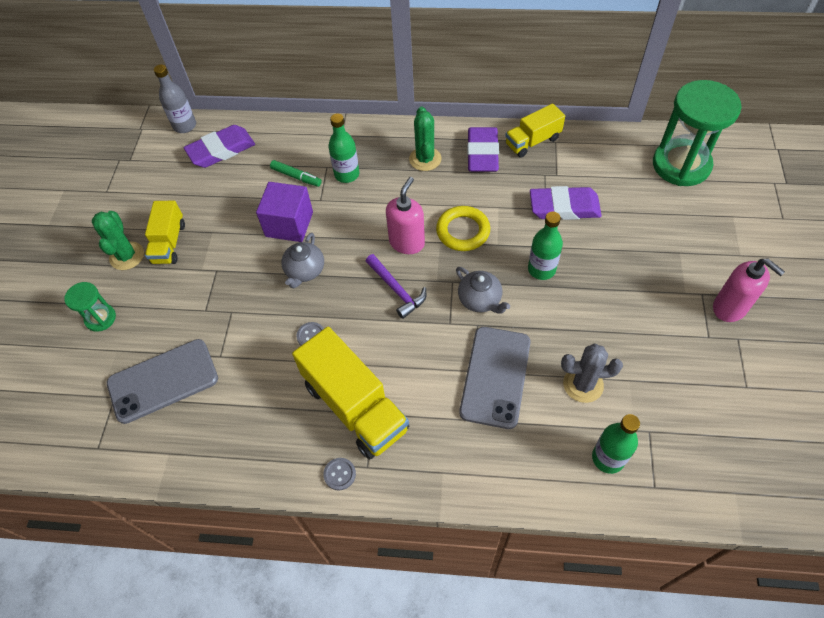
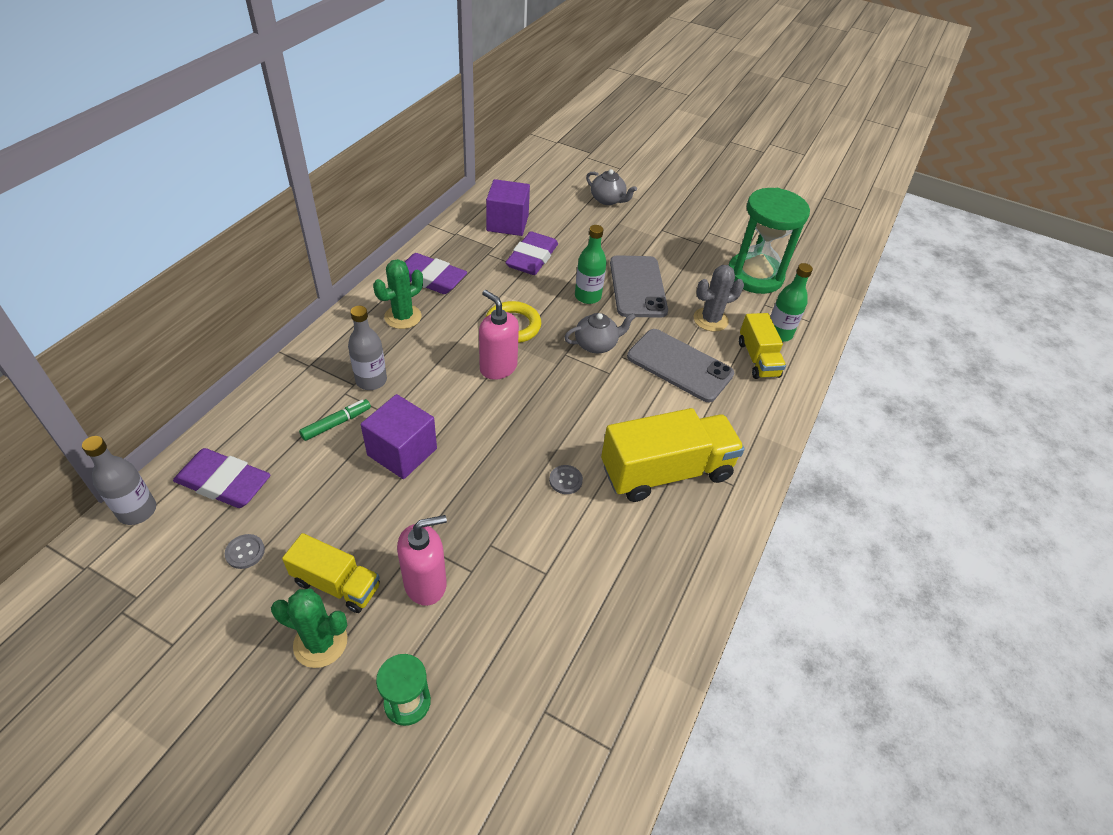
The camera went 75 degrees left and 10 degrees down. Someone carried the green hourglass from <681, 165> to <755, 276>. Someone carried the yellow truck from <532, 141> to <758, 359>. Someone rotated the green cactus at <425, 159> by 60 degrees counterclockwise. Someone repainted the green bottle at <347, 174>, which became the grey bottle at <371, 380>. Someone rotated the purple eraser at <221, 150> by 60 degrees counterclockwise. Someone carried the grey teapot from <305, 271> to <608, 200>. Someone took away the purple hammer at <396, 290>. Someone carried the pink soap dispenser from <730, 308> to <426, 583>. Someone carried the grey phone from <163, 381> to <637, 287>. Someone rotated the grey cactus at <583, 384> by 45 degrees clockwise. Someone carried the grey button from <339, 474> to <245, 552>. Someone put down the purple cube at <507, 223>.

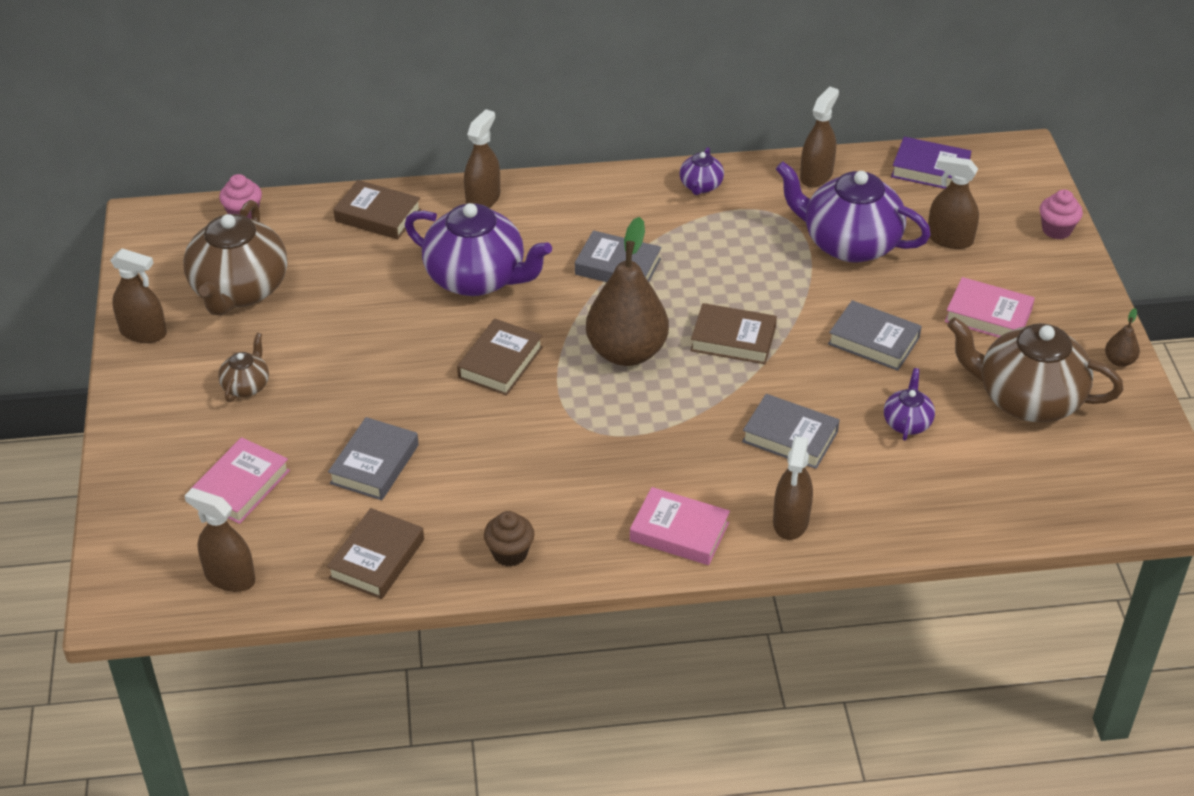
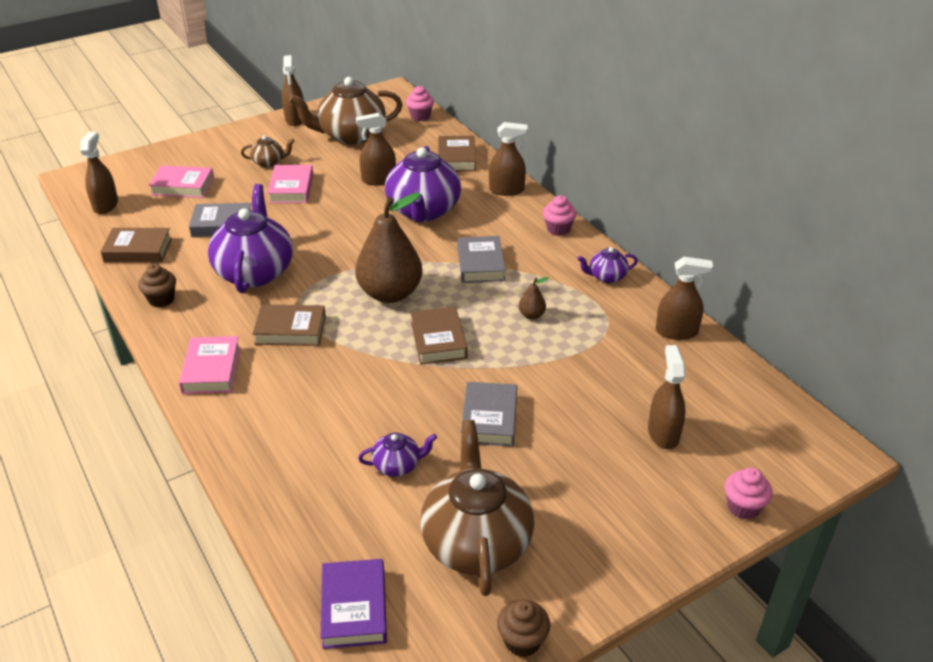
The camera went 65 degrees right and 5 degrees down. Someone carried the purple book from <930, 170> to <354, 608>. Someone carried the purple teapot from <849, 243> to <255, 272>. Someone carried the pink book from <988, 315> to <291, 188>. Someone carried the brown pear from <1119, 361> to <531, 315>. Someone carried the brown book from <500, 362> to <290, 330>. Someone took away the grey book at <790, 437>. Someone carried the brown spray bottle from <791, 521> to <378, 180>. Someone put down the pink cupcake at <558, 229>. Someone put down the brown cupcake at <522, 641>.

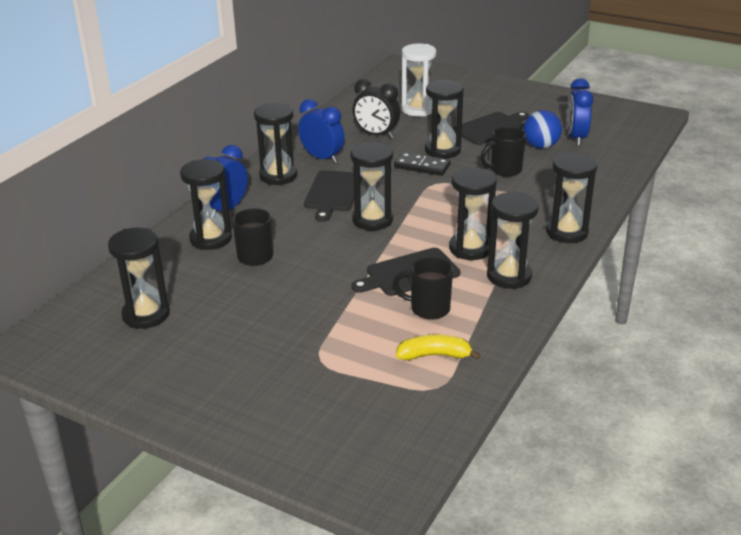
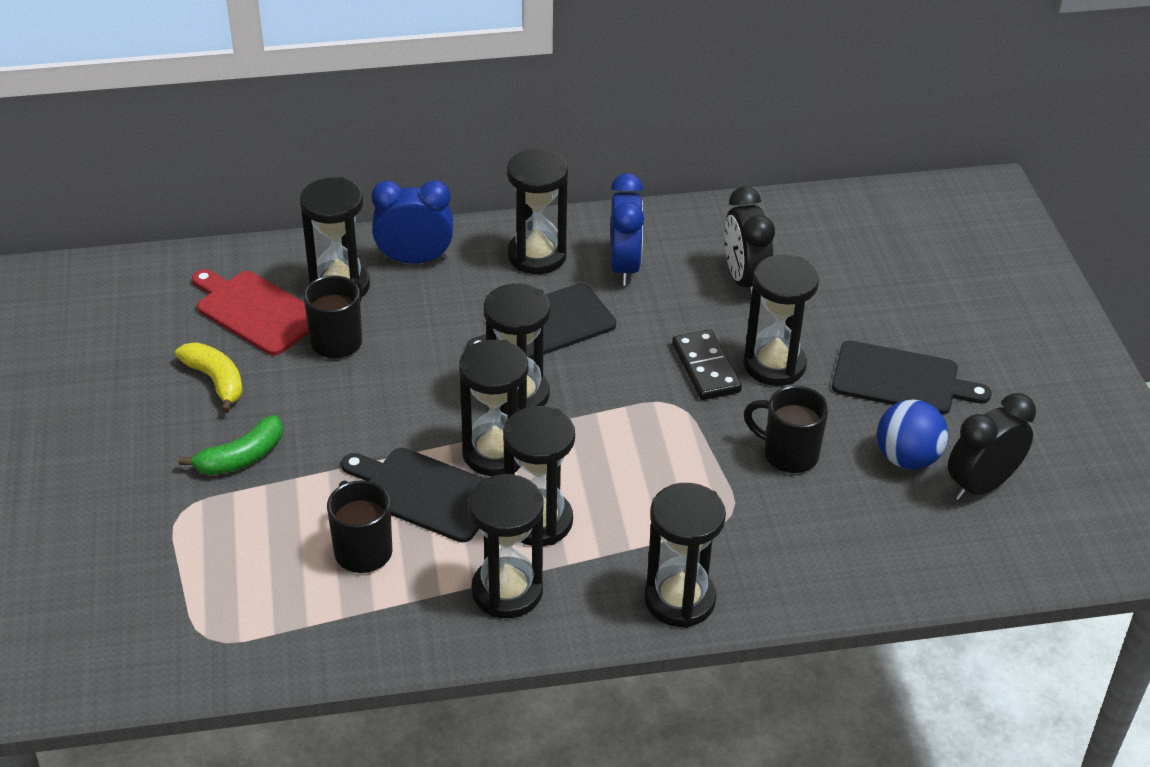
The camera went 50 degrees right and 10 degrees up. Someone took away the white hourglass at <418, 109>. Someone repainted the blue clock at <576, 138>, which became the black clock at <981, 485>. Someone carried the black hourglass from <146, 315> to <495, 453>. Someone carried the yellow banana from <434, 355> to <216, 381>. Someone put down the red cutting board at <255, 311>. Someone put down the green banana at <241, 457>.

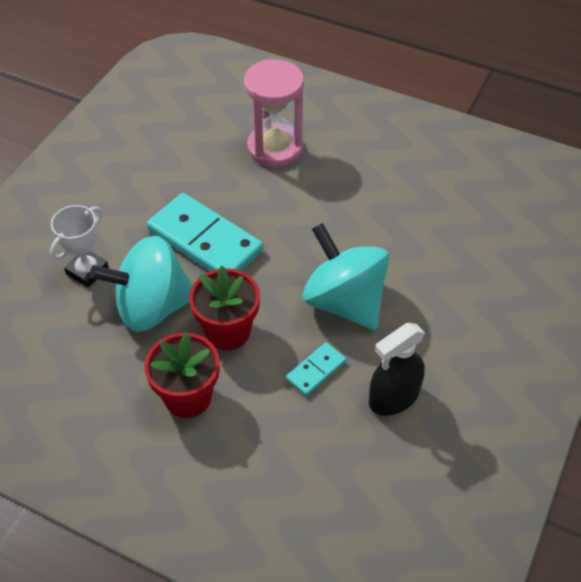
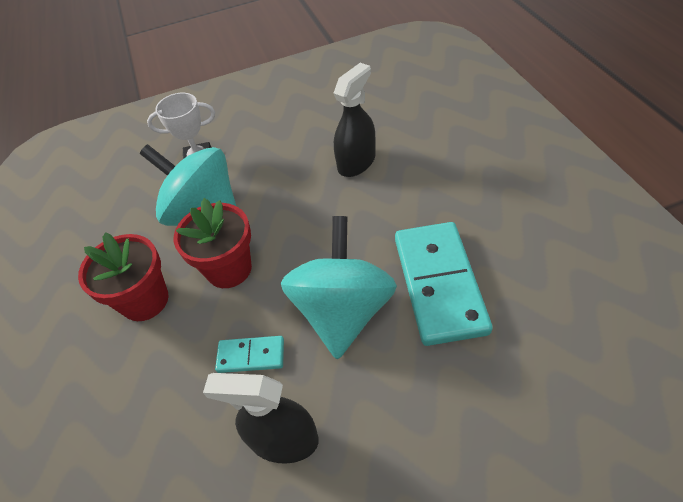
The camera went 50 degrees right and 0 degrees up. Someone took away the pink hourglass at <275, 148>. Someone carried the turquoise domino from <205, 241> to <439, 284>. Someone put down the black spray bottle at <356, 162>.

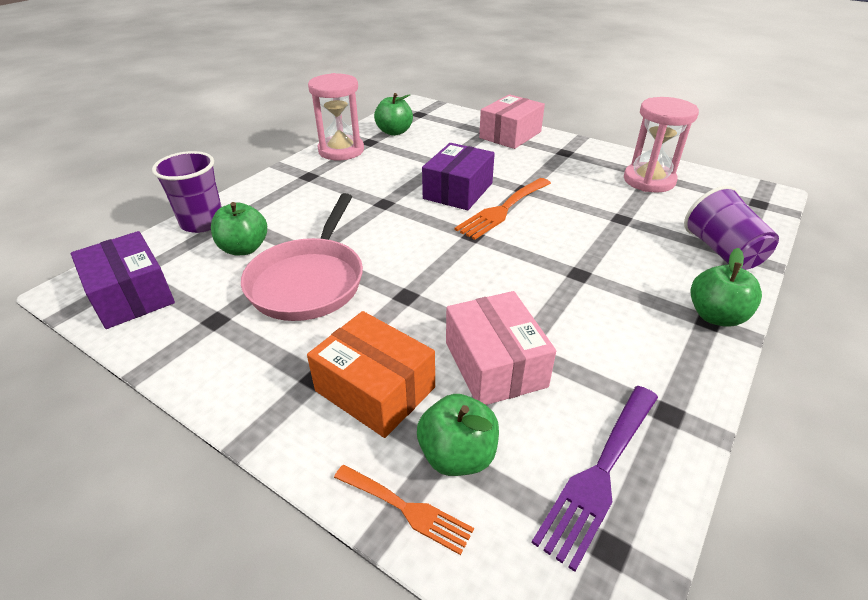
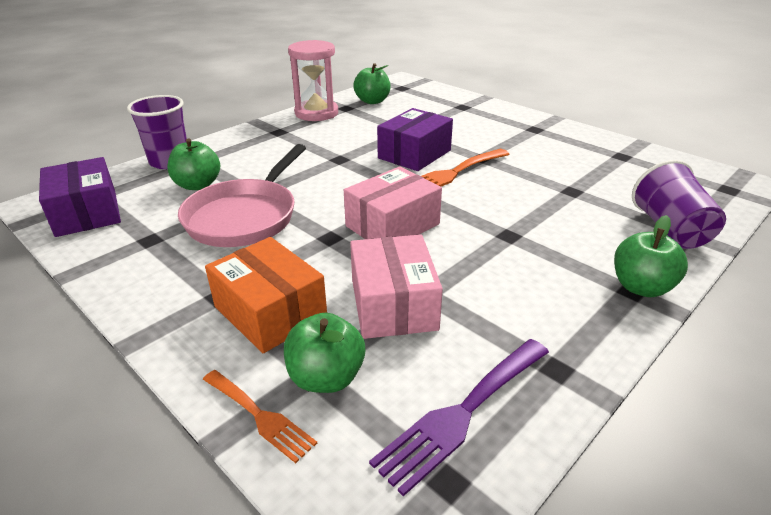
The camera went 10 degrees right and 5 degrees down. Someone carried the pink box from <510, 135> to <392, 225>. Someone took away the pink hourglass at <649, 180>.

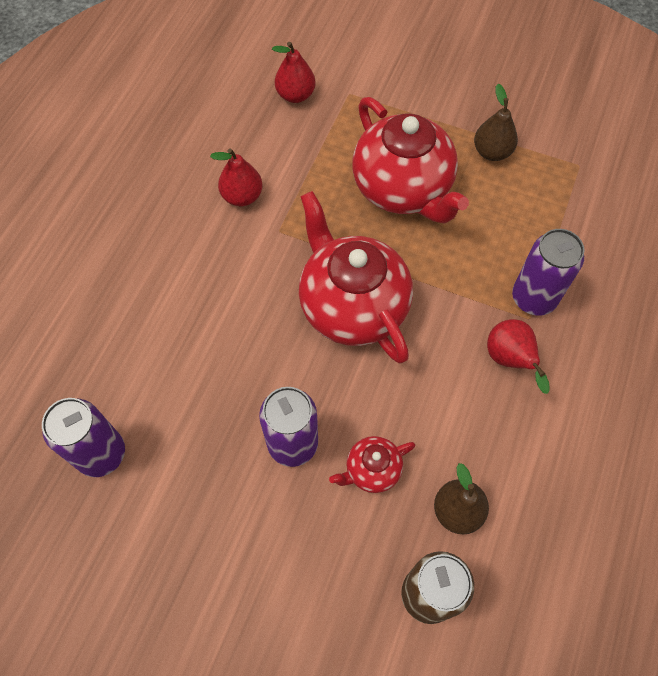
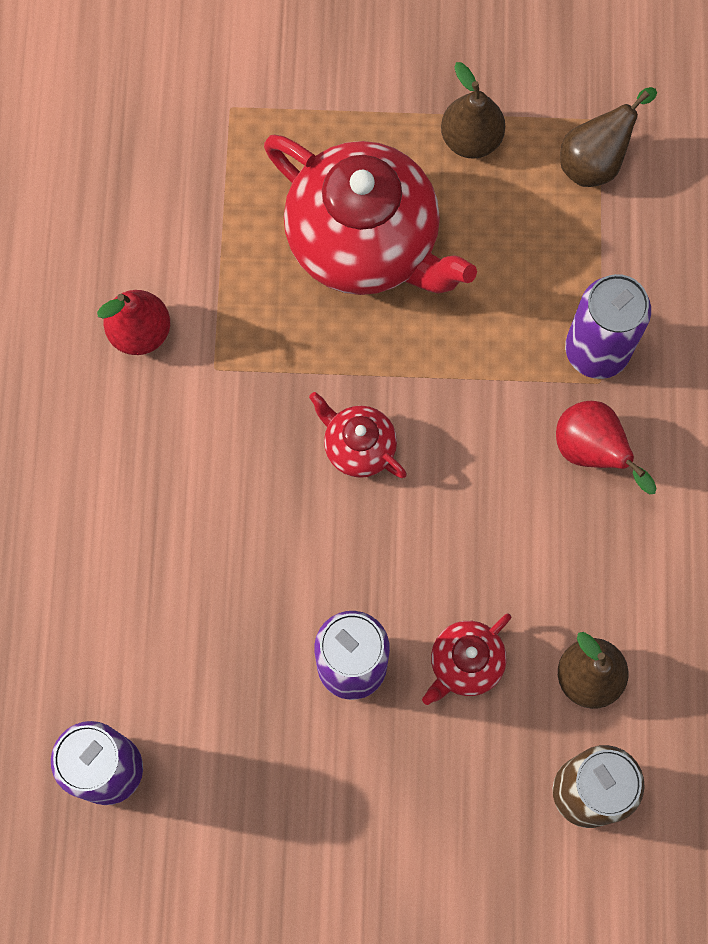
The camera went 20 degrees left and 10 degrees up. Someone took away the red pear at <295, 95>. Someone scaled the red teapot at <352, 305> by 0.46. Someone put down the brown pear at <595, 161>.

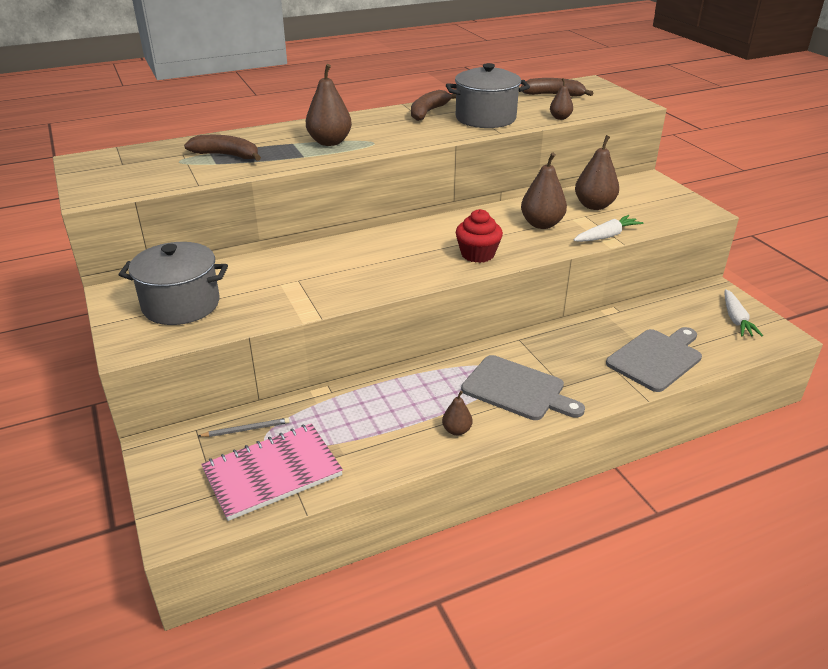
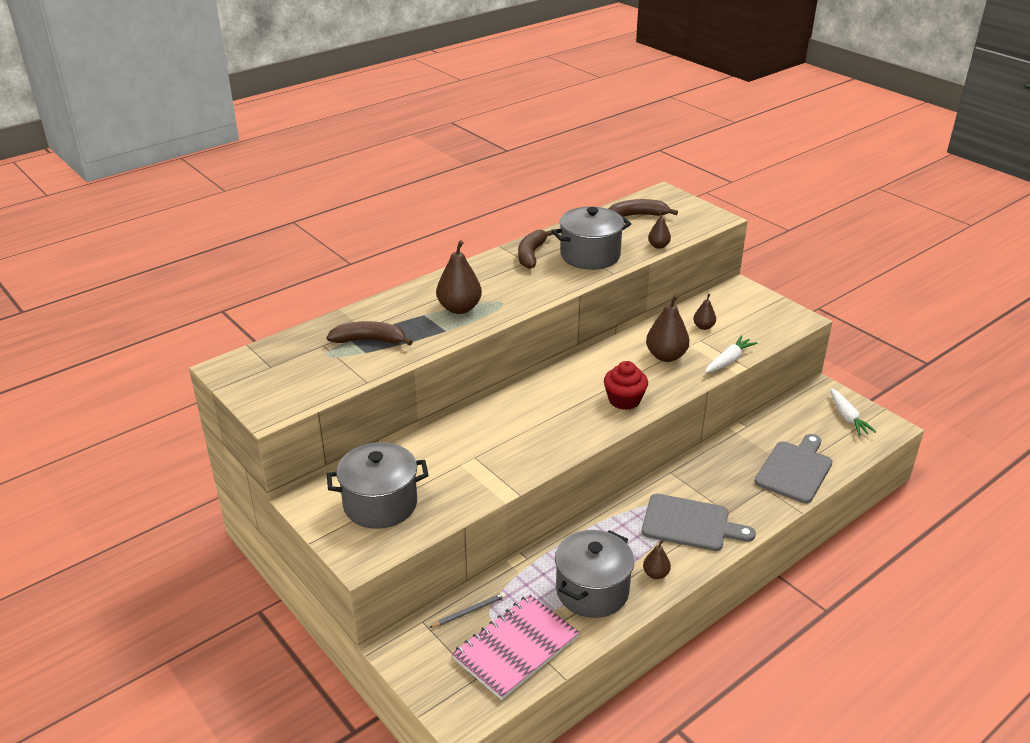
The camera went 15 degrees left and 0 degrees up. Someone scaled the brown pear at <594, 205> by 0.55. Someone put down the grey pot at <592, 591>.

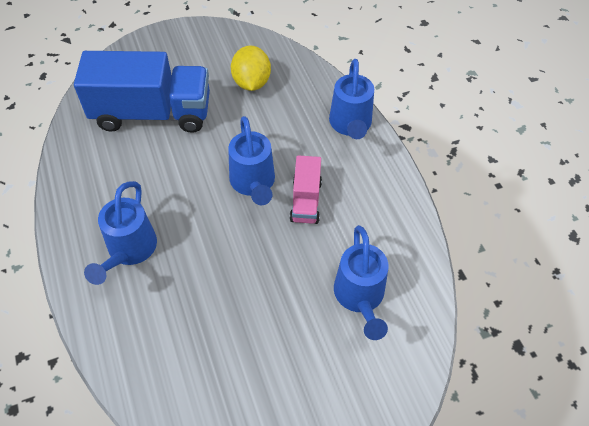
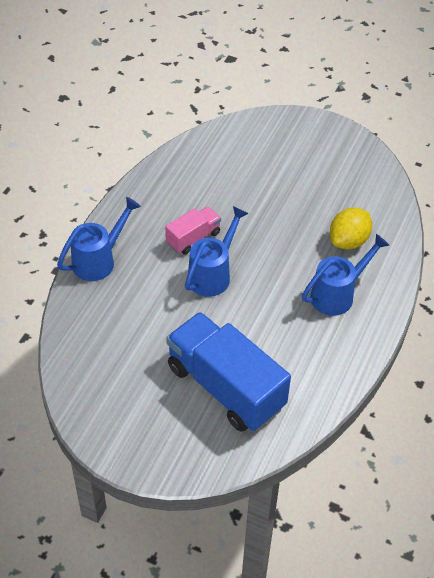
The camera went 135 degrees left and 5 degrees down. Someone carried the yellow lemon from <251, 82> to <348, 241>. Someone took away the blue watering can at <360, 297>.

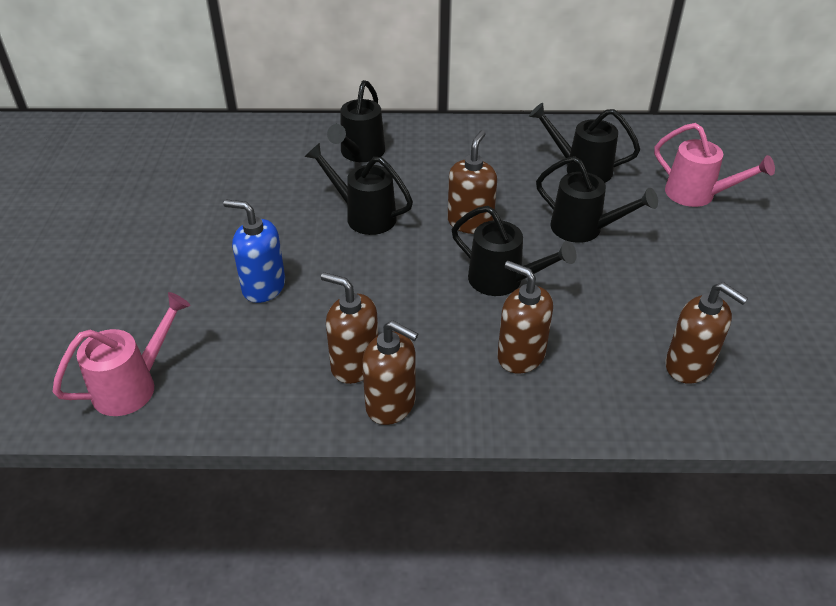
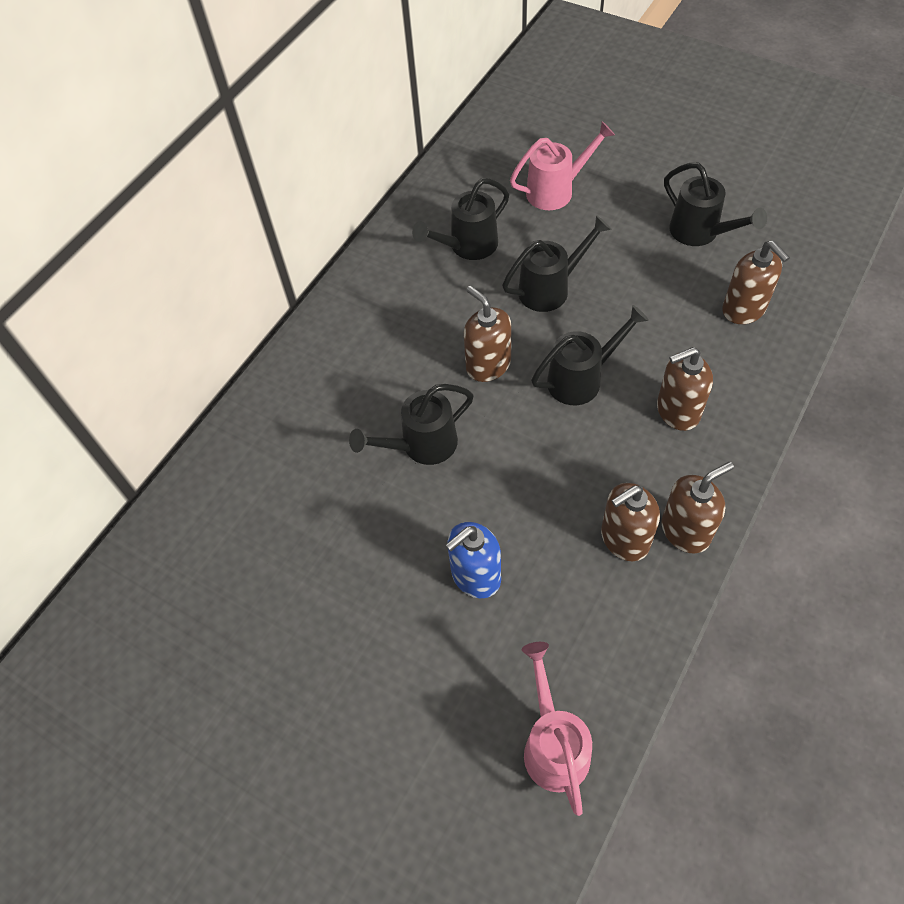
The camera went 55 degrees left and 15 degrees up. Someone carried the black watering can from <360, 153> to <700, 233>. Someone rotated the brown soap dispenser at <689, 366> by 75 degrees clockwise.

